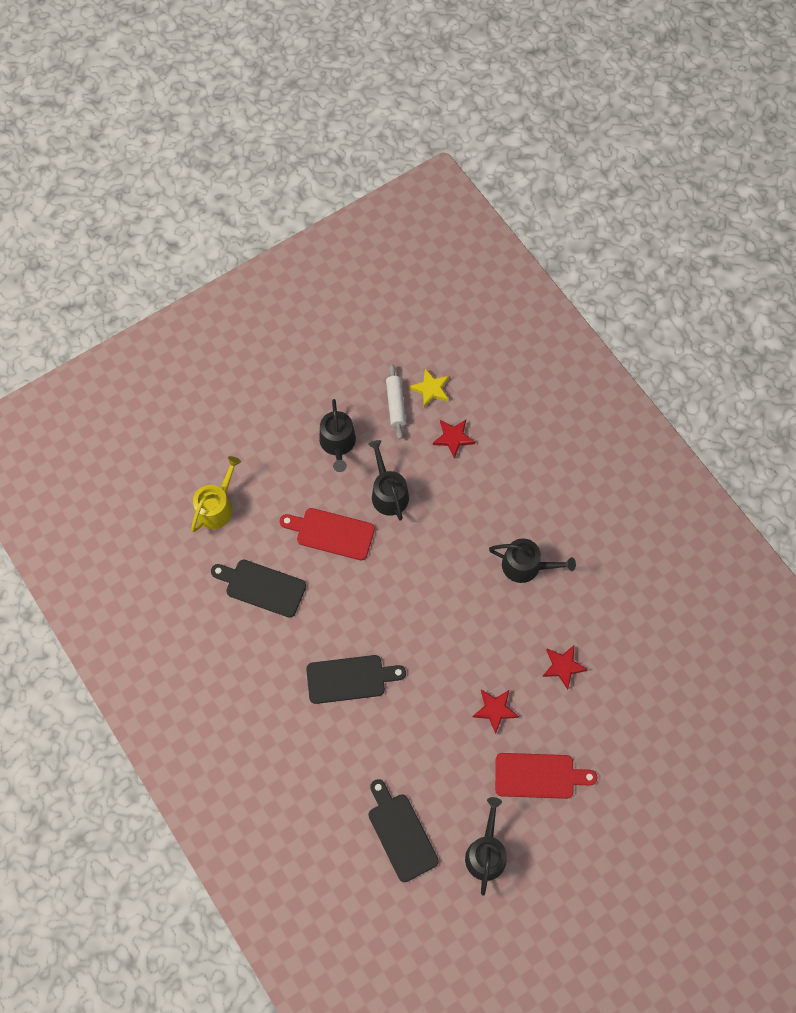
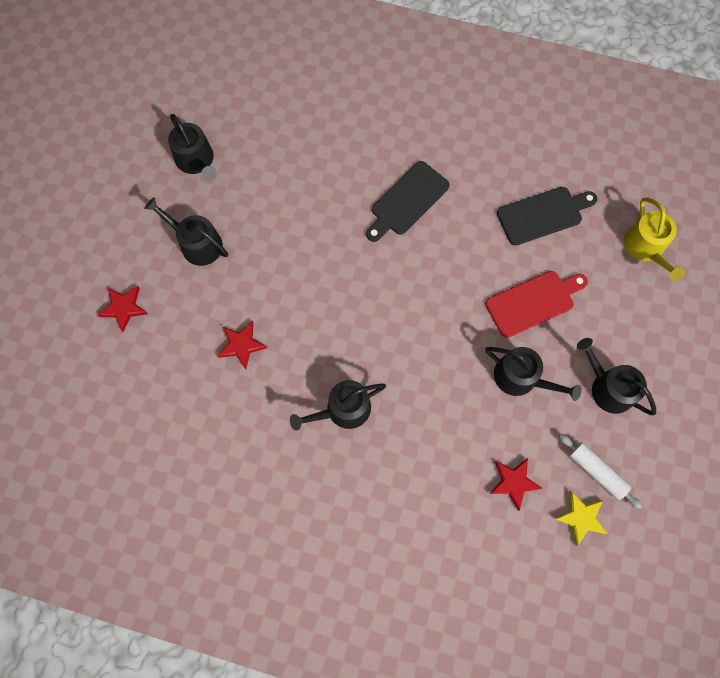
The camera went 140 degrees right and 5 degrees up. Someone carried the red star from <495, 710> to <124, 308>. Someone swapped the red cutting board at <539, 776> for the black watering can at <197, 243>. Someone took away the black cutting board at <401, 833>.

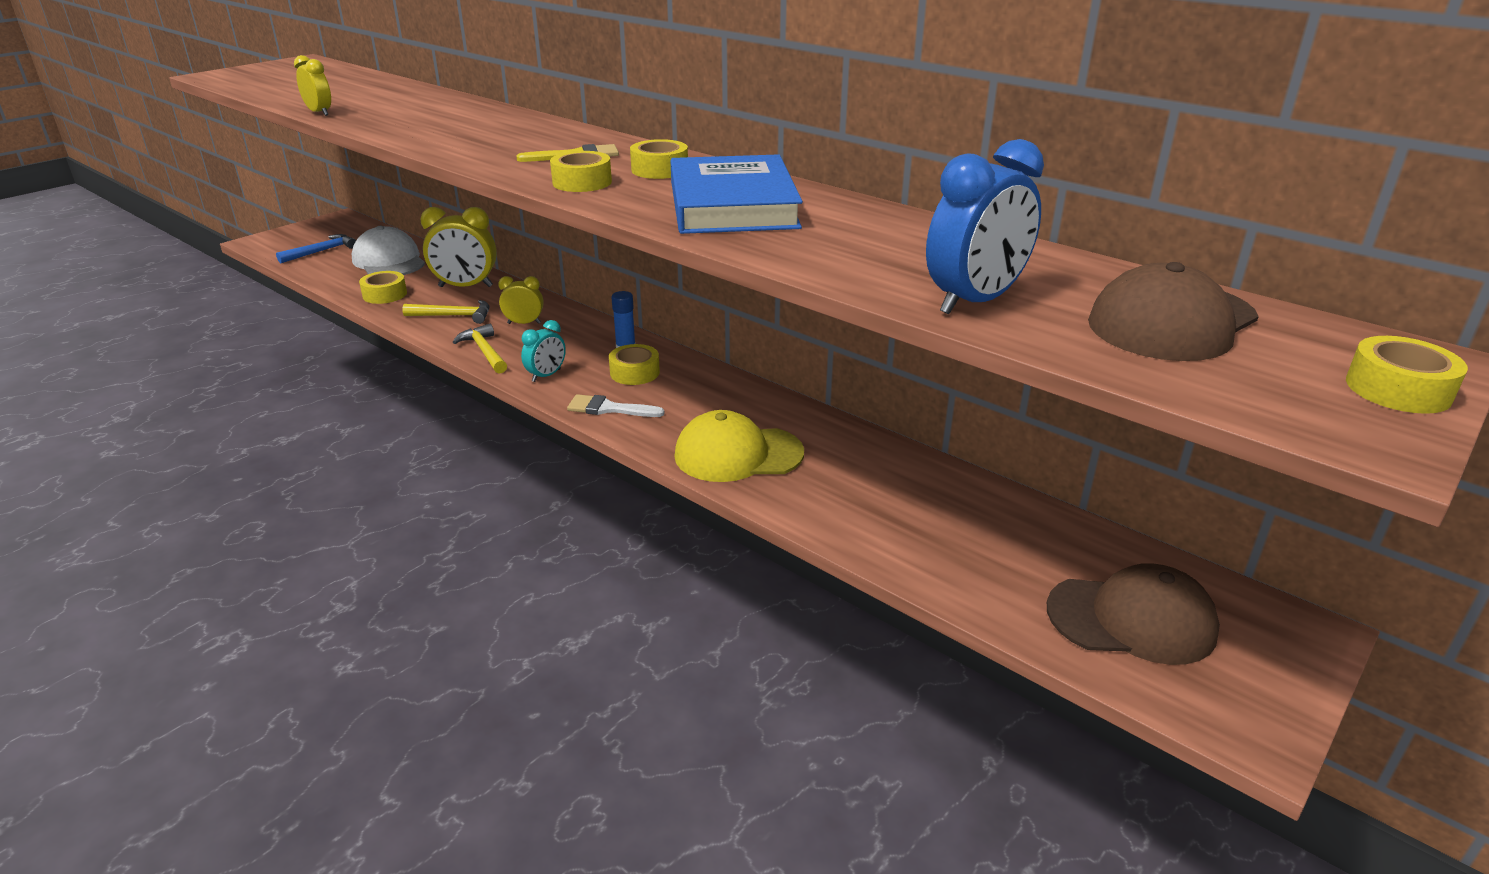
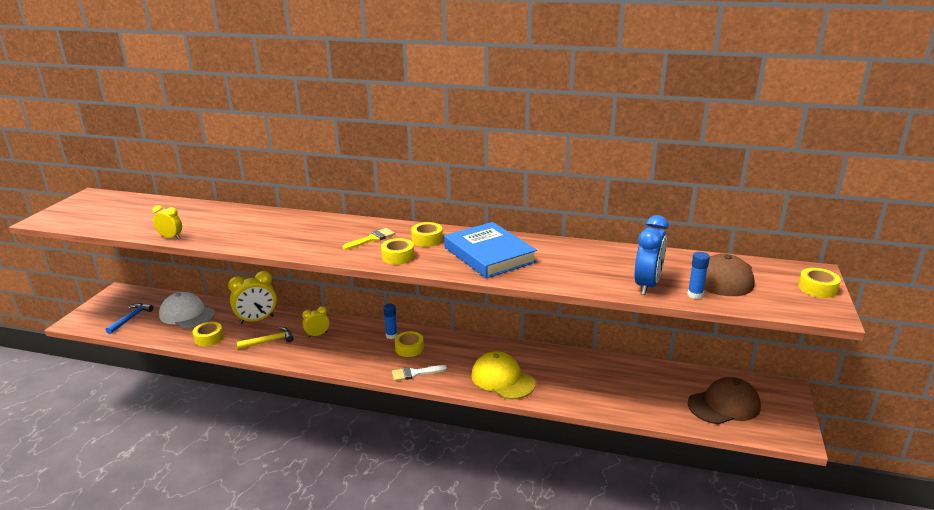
The camera went 25 degrees left and 5 degrees down. Someone took away the turquoise clock at <546, 375>. Someone took away the yellow hammer at <484, 351>. Someone rotated the yellow cap at <738, 454> by 75 degrees clockwise. Someone put down the blue glue stick at <695, 295>.

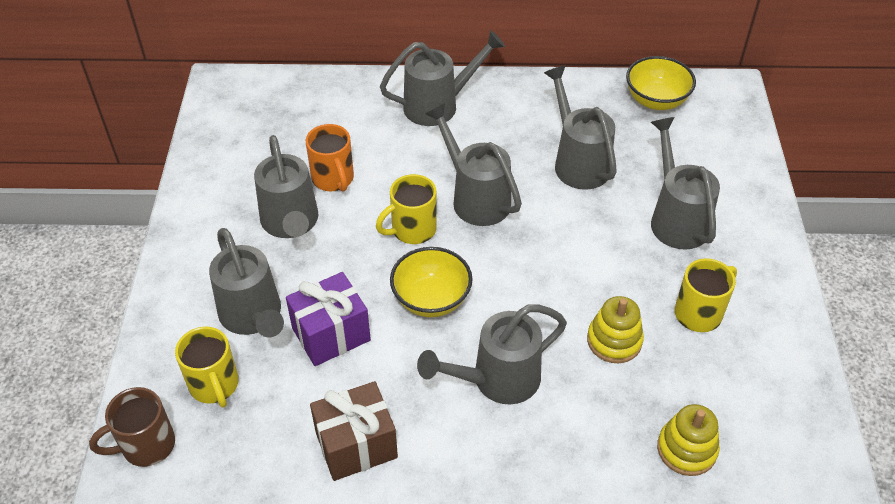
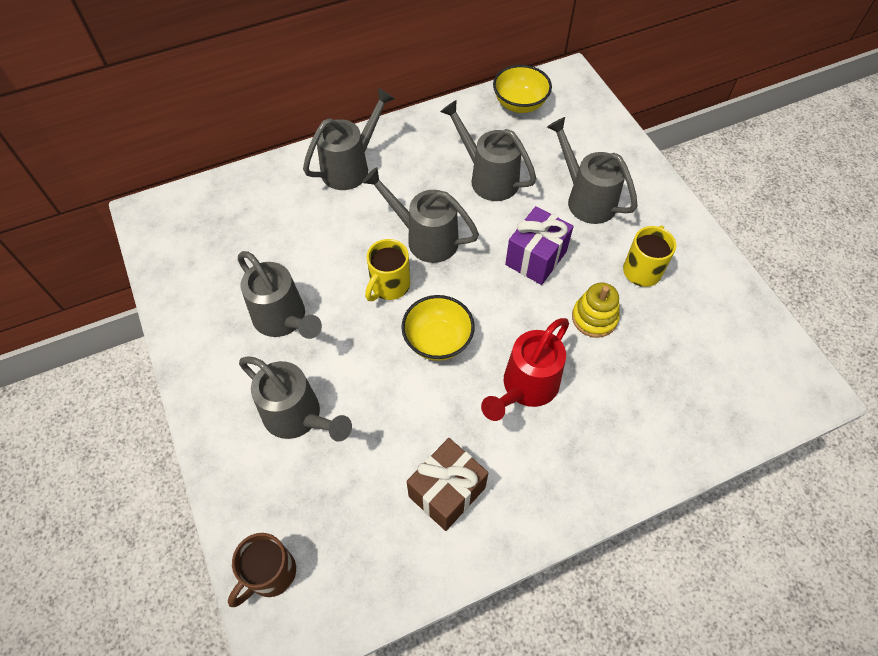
The camera went 25 degrees left and 10 degrees up. Someone took away the orange mug at <333, 179>. Someone carried the purple gift from <331, 334> to <535, 258>. Someone repainted the grey watering can at <496, 380>, which became the red watering can at <525, 388>. Someone took away the yellow mug at <214, 385>. Someone took away the yellow stacking toy at <686, 449>.

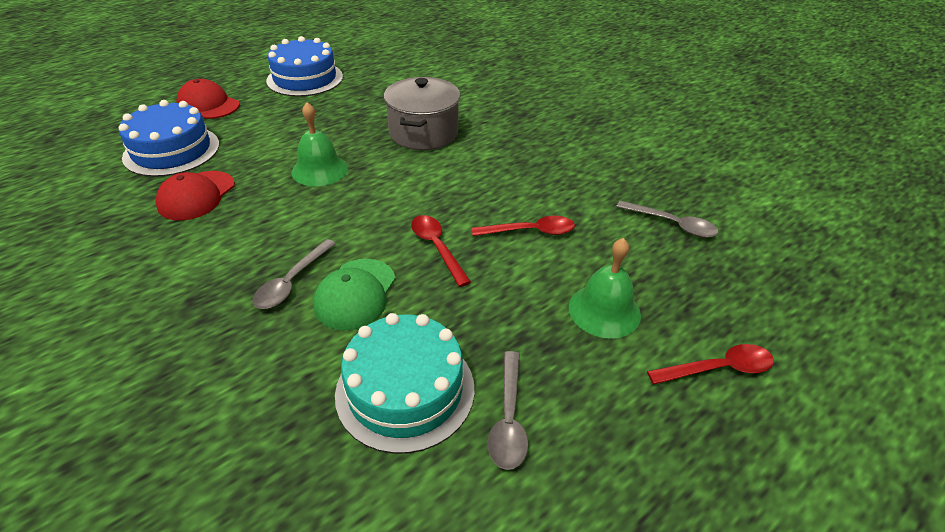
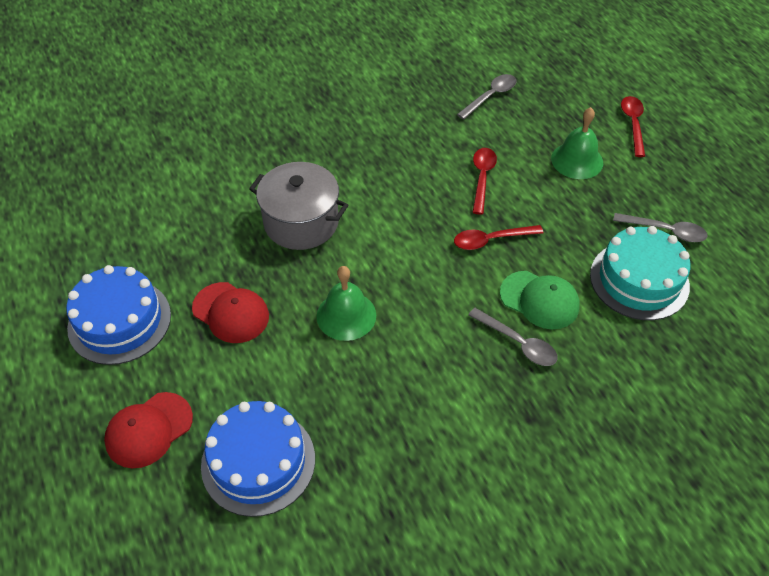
The camera went 75 degrees left and 10 degrees up. Someone carried the red cap from <196, 196> to <231, 312>.

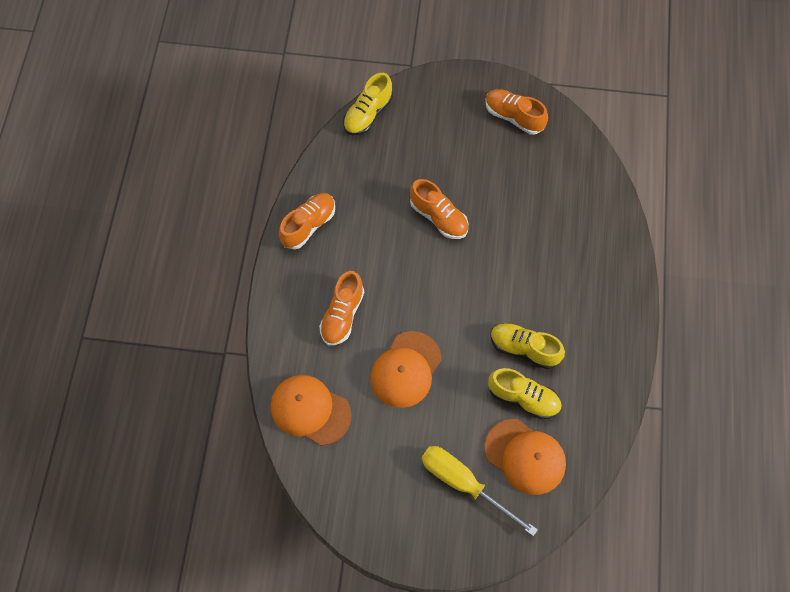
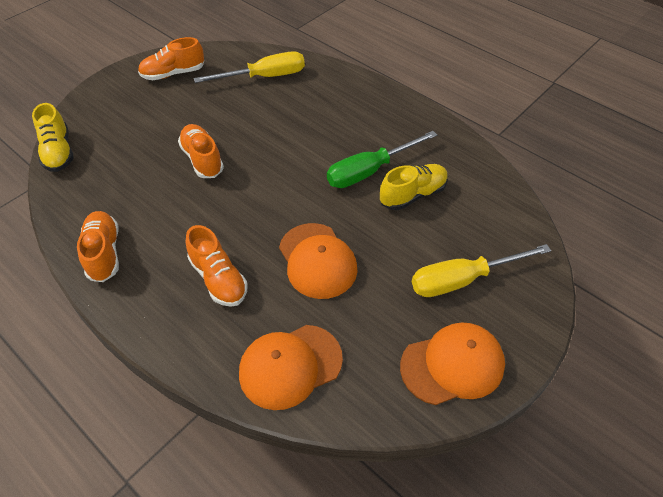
The camera went 55 degrees left and 15 degrees down. Someone rotated the orange shoe at <439, 217> by 105 degrees counterclockwise. Someone swapped the yellow shoe at <524, 349> for the green screwdriver at <369, 171>. Someone carried the orange cap from <525, 456> to <452, 365>. Someone put down the yellow screwdriver at <265, 77>.

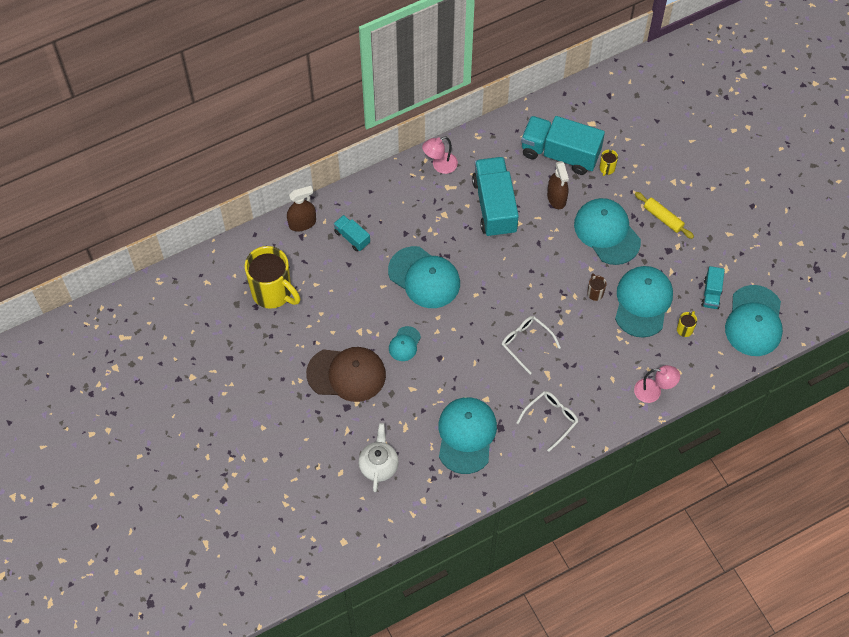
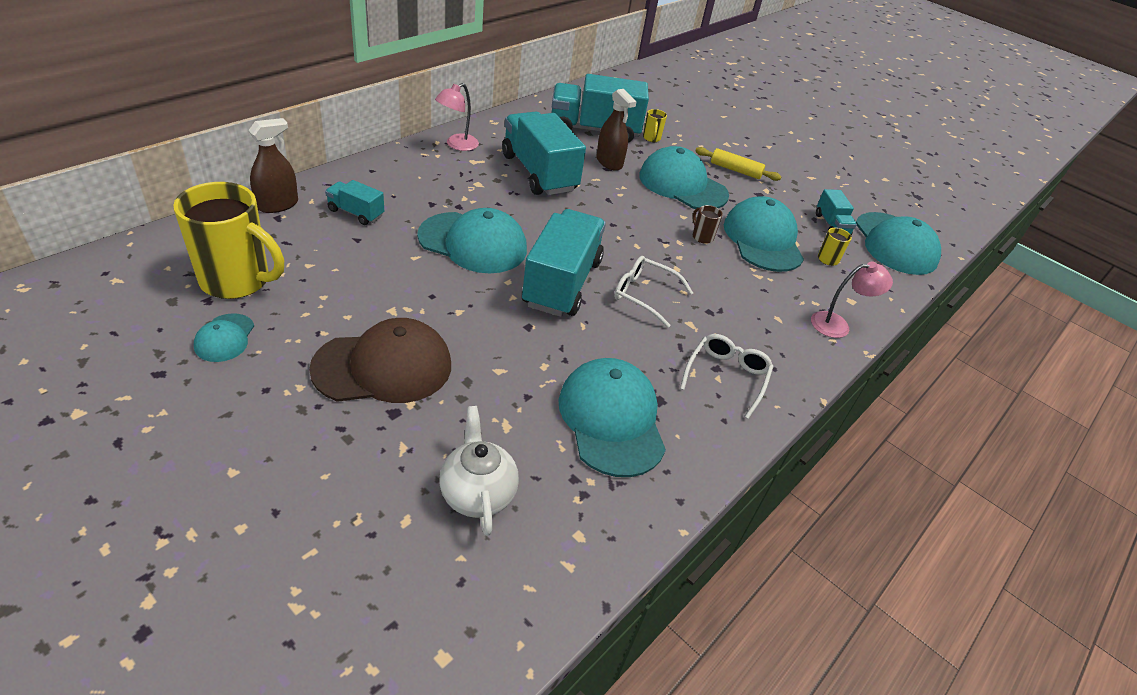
The camera went 25 degrees left and 20 degrees down. Someone carried the turquoise cap from <404, 344> to <225, 338>. Someone put down the turquoise truck at <562, 283>.

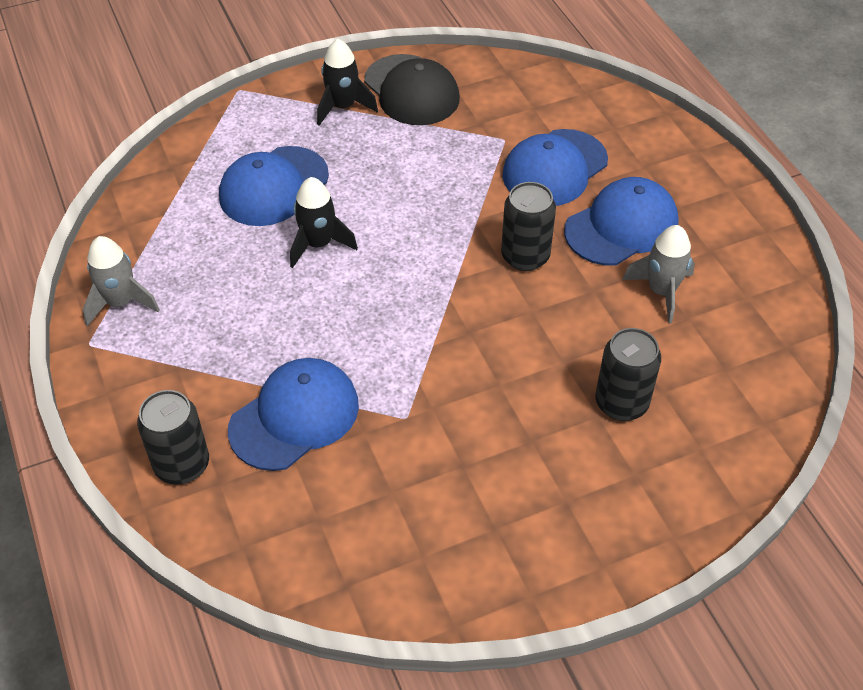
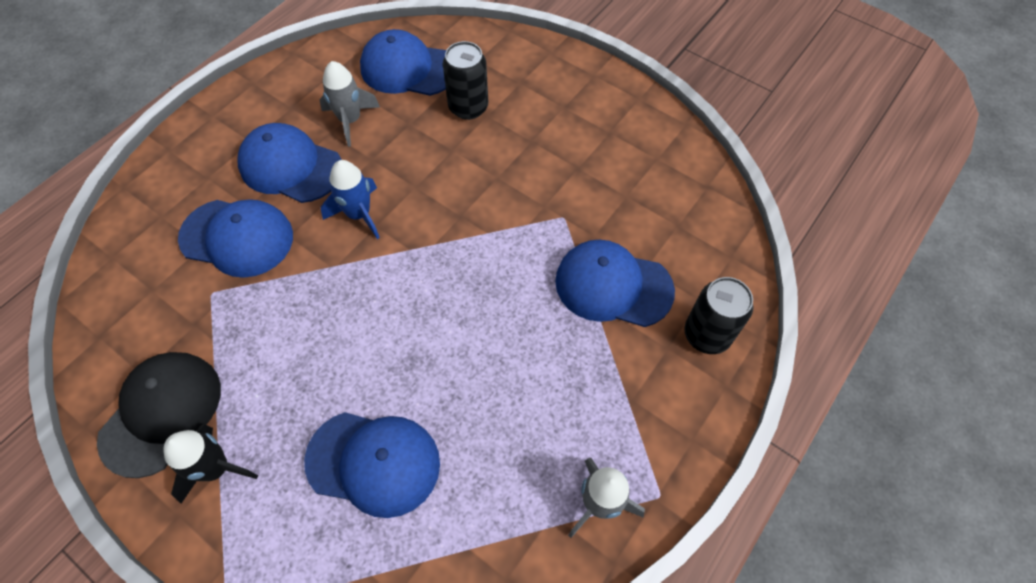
The camera went 120 degrees left and 10 degrees up. Someone took away the black rocket at <318, 244>. Someone swapped the black can at <525, 256> for the blue rocket at <359, 214>. Someone put down the blue cap at <408, 68>.

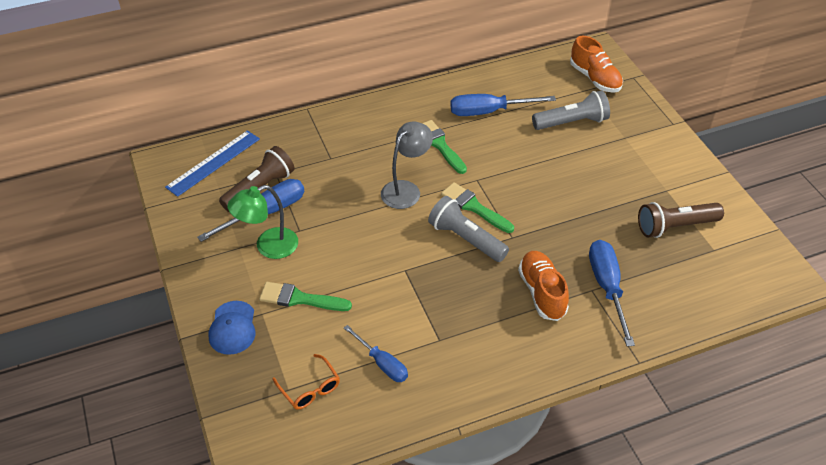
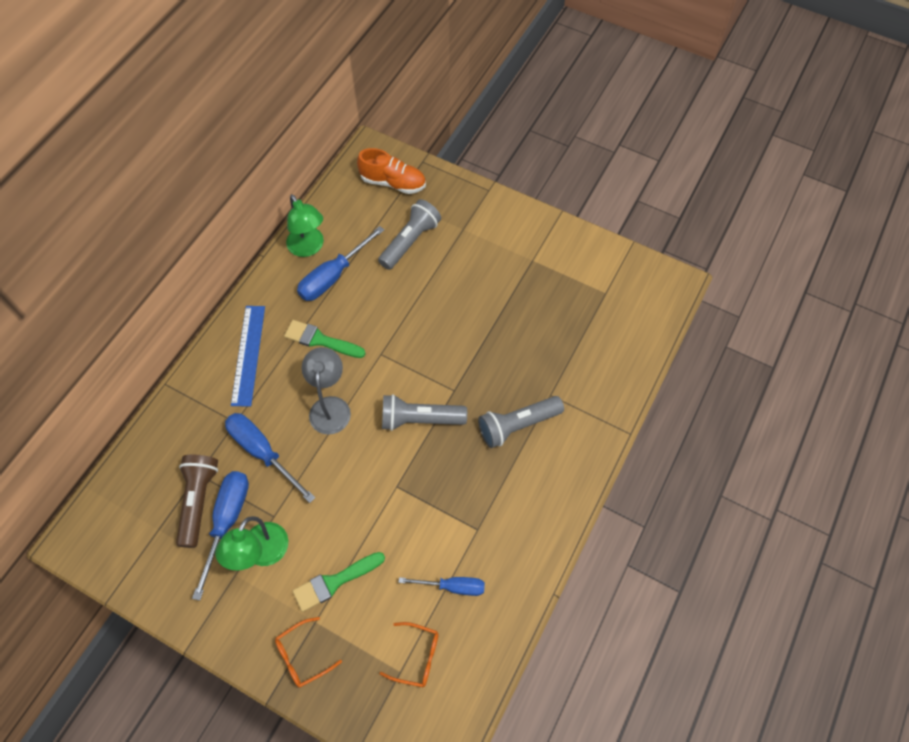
The camera went 40 degrees left and 15 degrees up. Someone carried the blue ruler from <213, 162> to <248, 355>. Someone took away the green brush at <474, 207>. Someone took away the brown flashlight at <675, 227>. Someone carried the blue screwdriver from <607, 287> to <262, 452>. Someone swapped the orange shoe at <542, 292> for the grey flashlight at <517, 425>. Someone swapped the blue cap at <232, 328> for the orange glasses at <302, 656>. Someone put down the green lamp at <309, 248>.

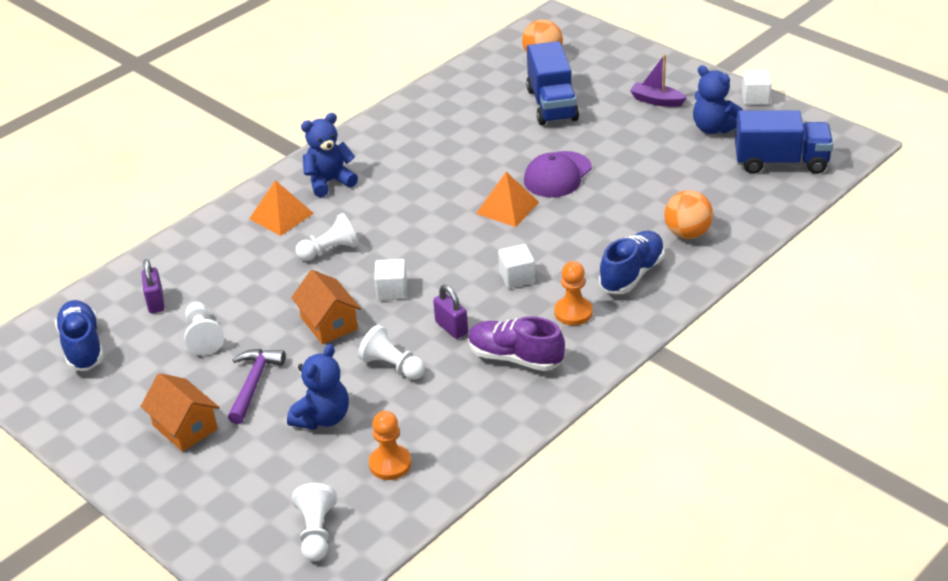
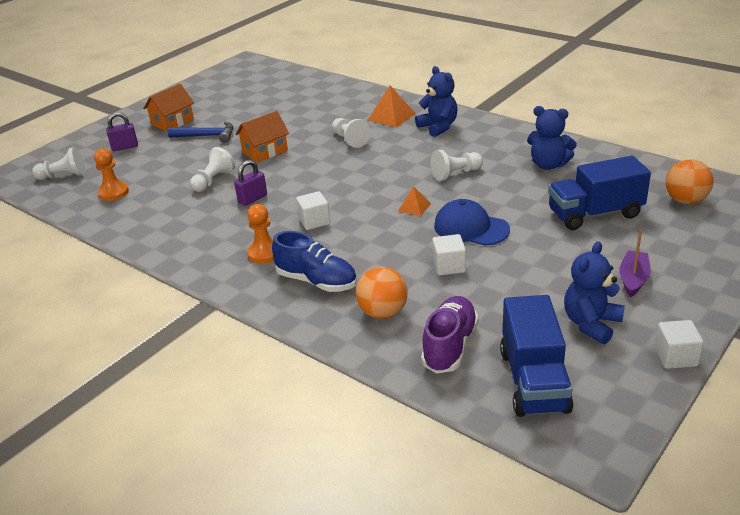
The camera went 85 degrees right and 5 degrees down. Someone repainted the purple cap at <557, 175>, which became the blue cap at <471, 228>. Someone scaled the orange pyramid at <507, 207> by 0.59. Someone carried the purple padlock from <156, 302> to <125, 147>. Someone carried the white cube from <392, 291> to <449, 266>. Someone took away the blue shoe at <83, 347>. Someone carried the white pawn from <203, 337> to <456, 174>. Someone carried the purple shoe from <515, 358> to <450, 346>. Someone carried the blue teddy bear from <323, 418> to <548, 165>. Someone repainted the purple hammer at <254, 383>, which became the blue hammer at <207, 136>.

